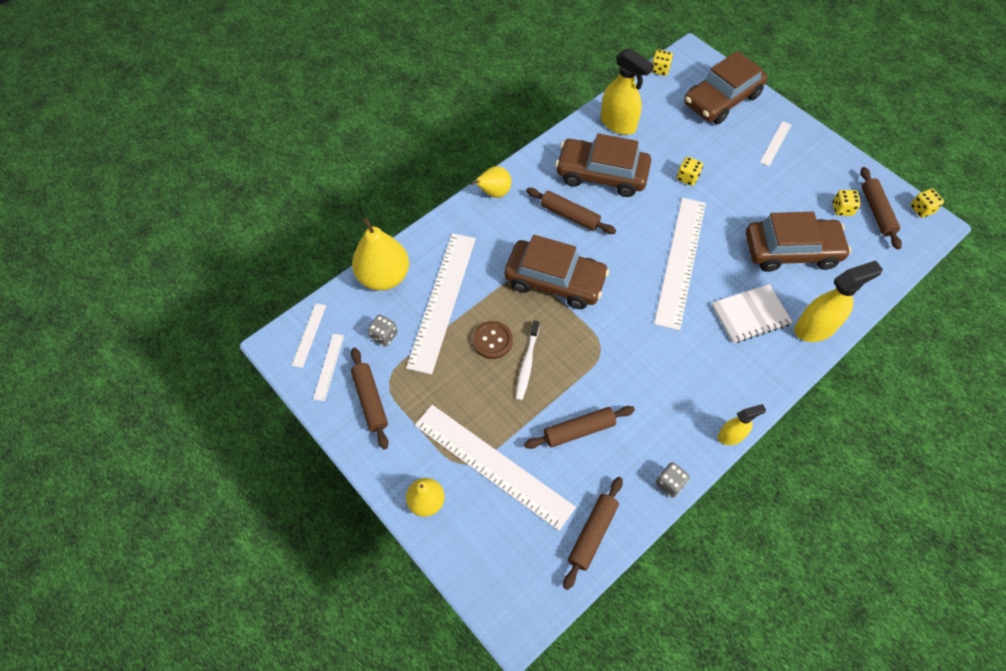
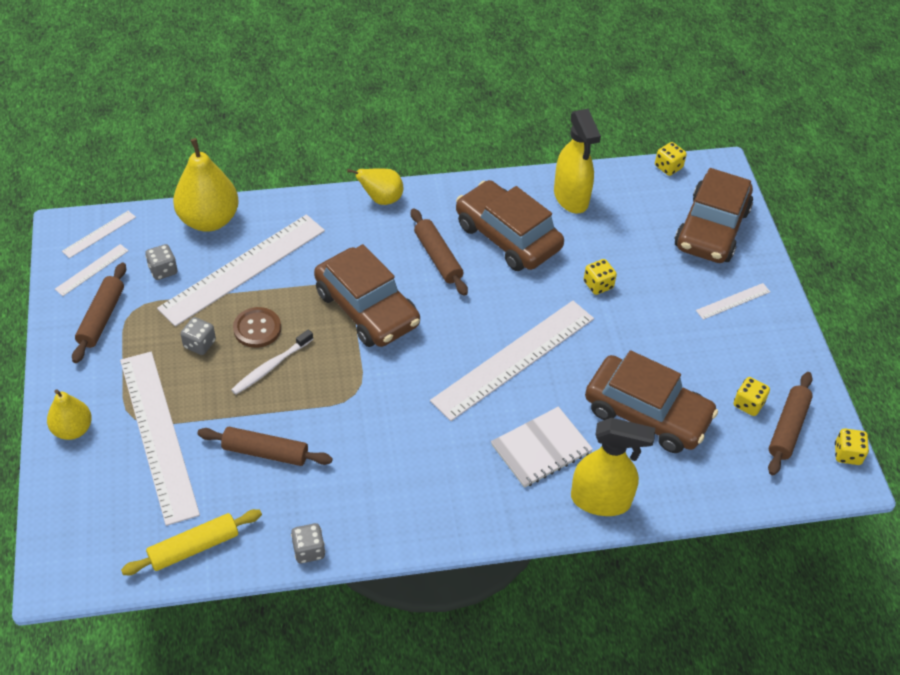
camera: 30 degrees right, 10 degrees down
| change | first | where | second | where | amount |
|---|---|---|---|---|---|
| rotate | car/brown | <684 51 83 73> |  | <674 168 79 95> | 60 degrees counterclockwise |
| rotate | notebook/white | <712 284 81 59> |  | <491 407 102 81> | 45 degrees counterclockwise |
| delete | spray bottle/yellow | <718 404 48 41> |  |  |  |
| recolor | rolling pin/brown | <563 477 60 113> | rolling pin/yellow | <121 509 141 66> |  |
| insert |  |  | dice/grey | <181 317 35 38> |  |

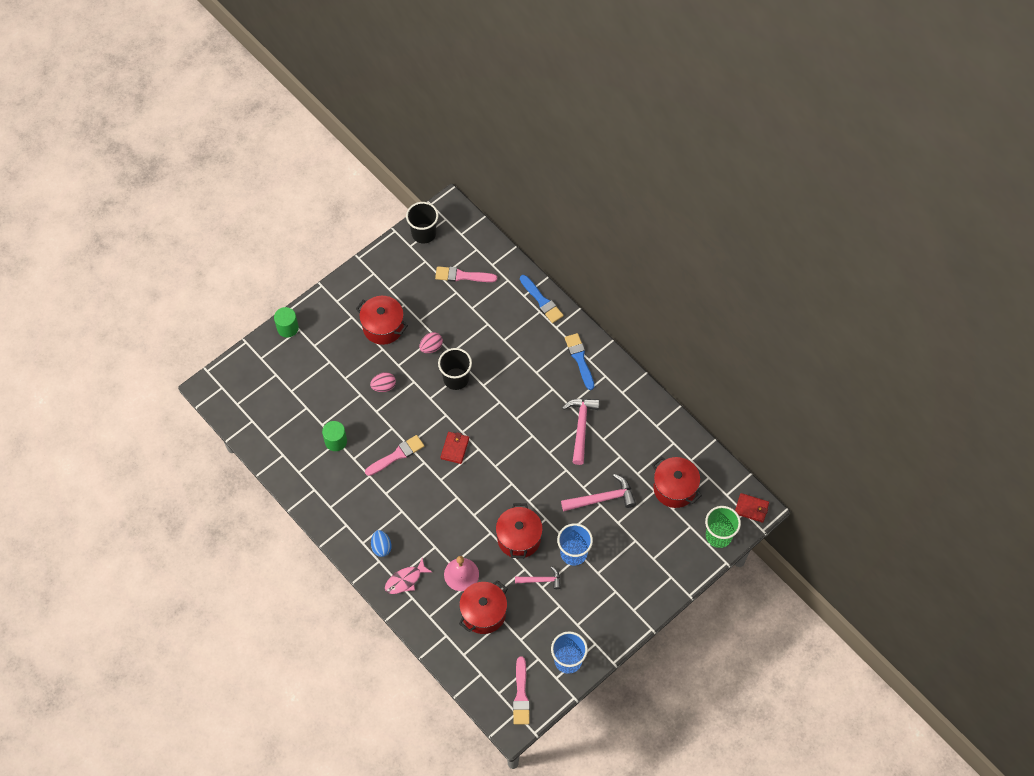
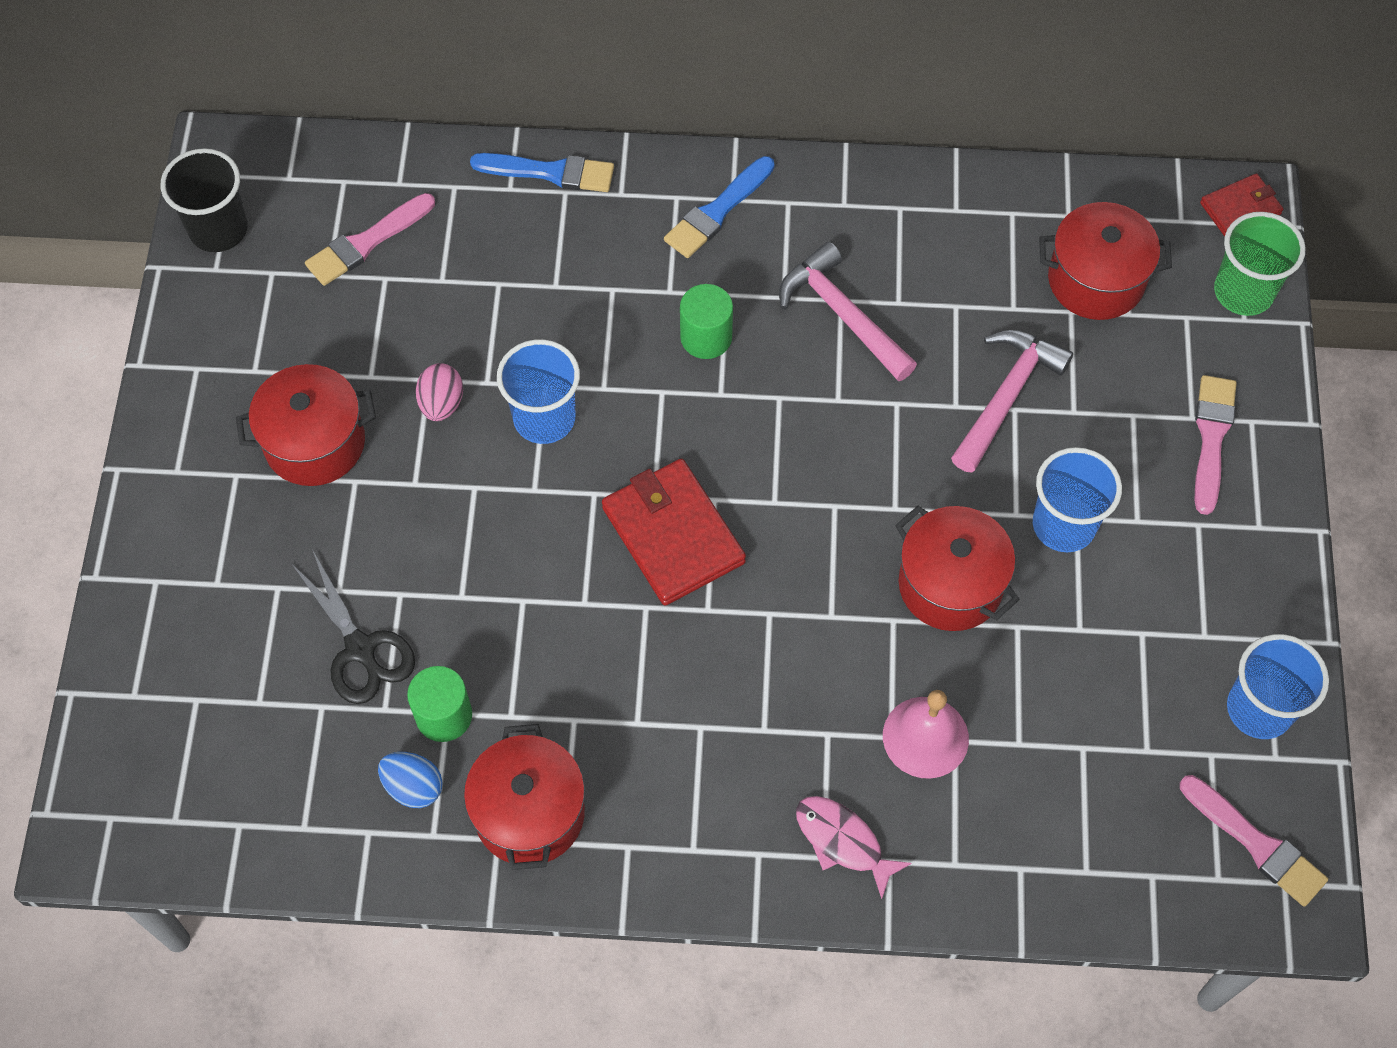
camera: 45 degrees left, 0 degrees up
| change | first | where | second | where | amount |
|---|---|---|---|---|---|
| move | cylinder/green | <274 307 25 30> |  | <680 284 53 75> |  |
| rotate | brush/blue | <565 333 29 57> |  | <664 156 111 102> | 75 degrees counterclockwise |
| recolor | cup/black | <438 348 34 42> | cup/blue | <497 339 83 105> |  |
| delete | egg/pink | <370 372 26 20> |  |  |  |
| resize | wallet/red | <440 432 29 32> |  | <602 459 144 147> | x1.78 |
| move | brush/pink | <365 435 59 41> |  | <1195 375 42 140> |  |
| move | egg/blue | <371 530 21 27> |  | <378 752 65 56> |  |
| rotate | fish/pink | <385 558 47 36> |  | <796 796 116 103> | 120 degrees clockwise |
| delete | hammer/pink | <515 566 46 23> |  |  |  |
| move | pot/red | <459 580 49 54> |  | <464 724 121 146> |  |
| insert |  |  | scissors/black | <291 551 124 153> |  |

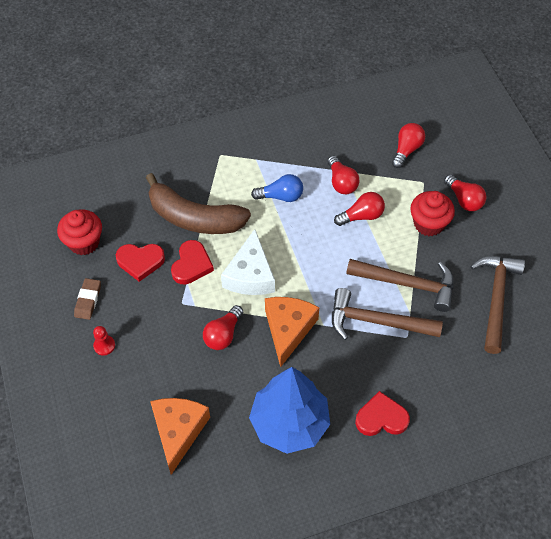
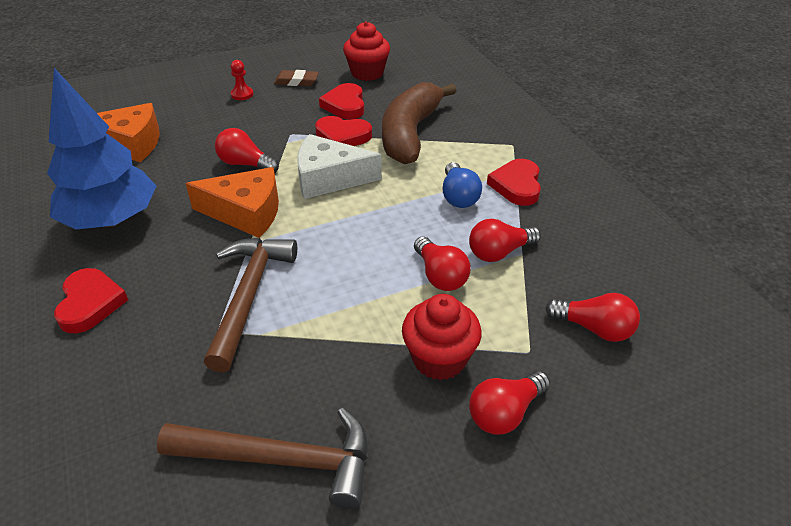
camera: 85 degrees right, 15 degrees down
| change | first | where | second | where | amount |
|---|---|---|---|---|---|
| delete | hammer/brown | <346 259 108 53> |  |  |  |
| insert |  |  | heart/red | <487 159 54 47> |  |

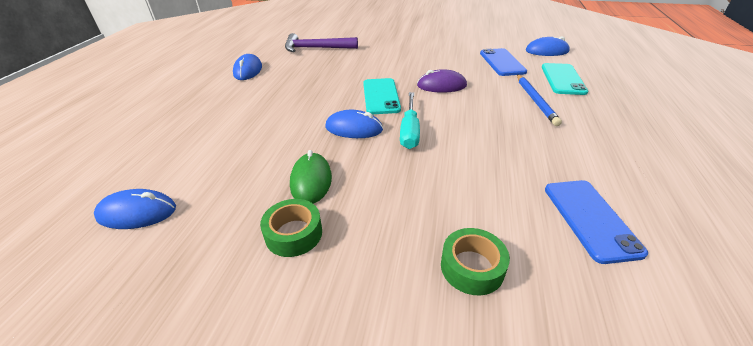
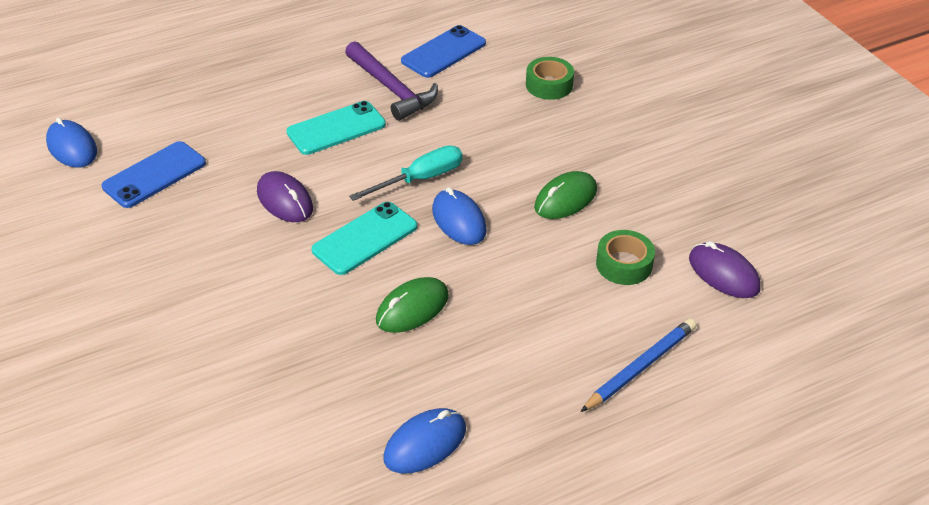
camera: 130 degrees left, 5 degrees up
| change | first | where | second | where | amount |
|---|---|---|---|---|---|
| move | hammer/purple | <285 33 73 19> |  | <345 41 93 80> |  |
| move | phone/turquoise | <542 63 46 32> |  | <286 101 100 54> |  |
| move | pencil/blue | <517 74 45 52> |  | <580 318 116 94> |  |
| recolor | mouse/blue | <94 189 82 40> | mouse/purple | <689 241 72 57> |  |
| move | tape/green | <260 199 62 58> |  | <596 230 59 55> |  |
| insert |  |  | mouse/green | <376 277 73 56> |  |

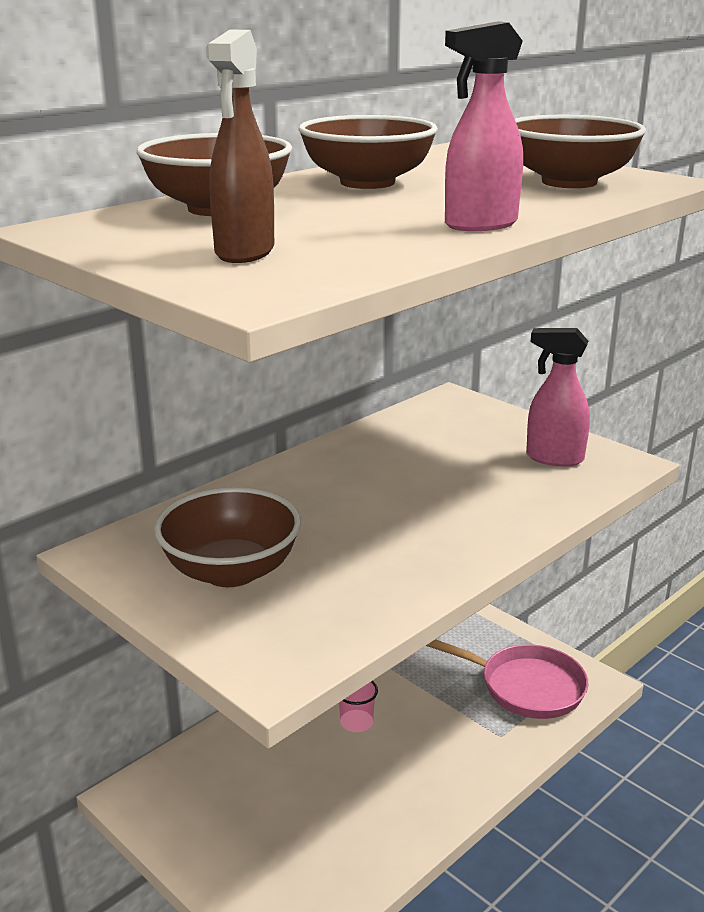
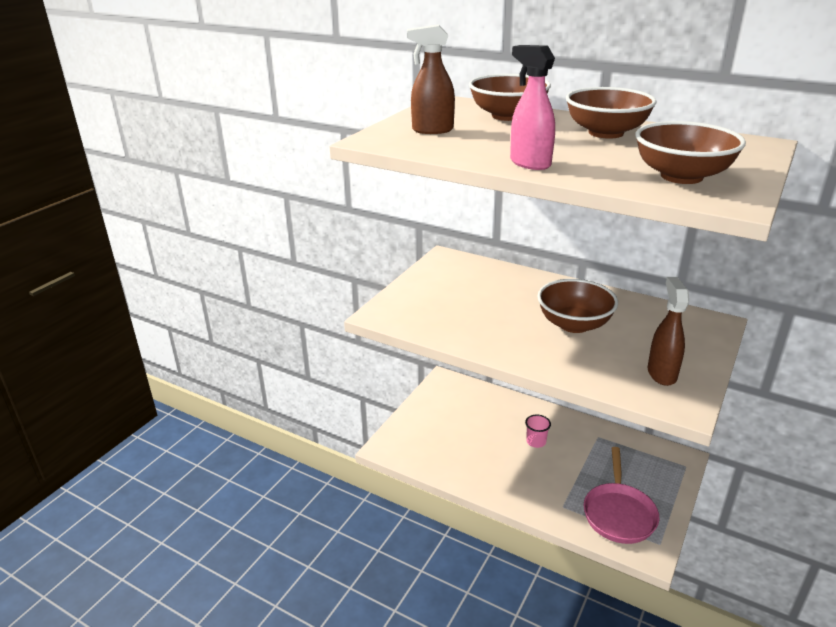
camera: 75 degrees right, 5 degrees up
| change | first | where | second | where | amount |
|---|---|---|---|---|---|
| recolor | spray bottle/pink | <526 328 64 139> | spray bottle/brown | <648 277 41 109> |  |
| move | bowl/brown | <154 487 147 100> |  | <537 279 81 54> |  |

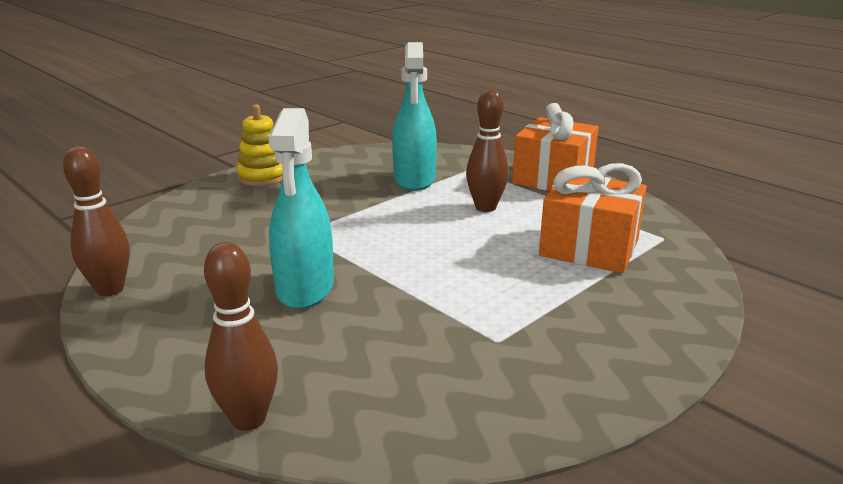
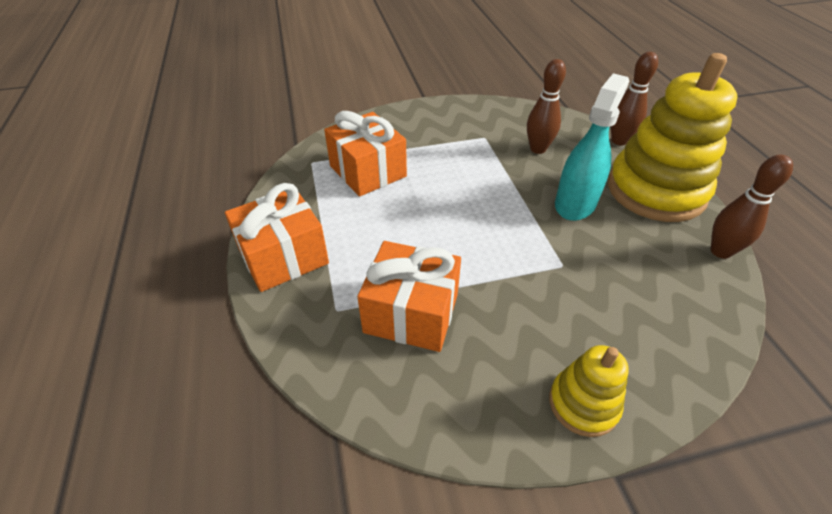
camera: 150 degrees left, 20 degrees up
| change | first | where | second | where | amount |
|---|---|---|---|---|---|
| replace | spray bottle/turquoise | <392 42 45 149> | gift/orange | <357 241 104 111> |  |
| move | bowling pin/brown | <466 89 43 123> |  | <527 59 39 95> |  |
| insert |  |  | stacking toy/yellow | <608 53 130 169> |  |

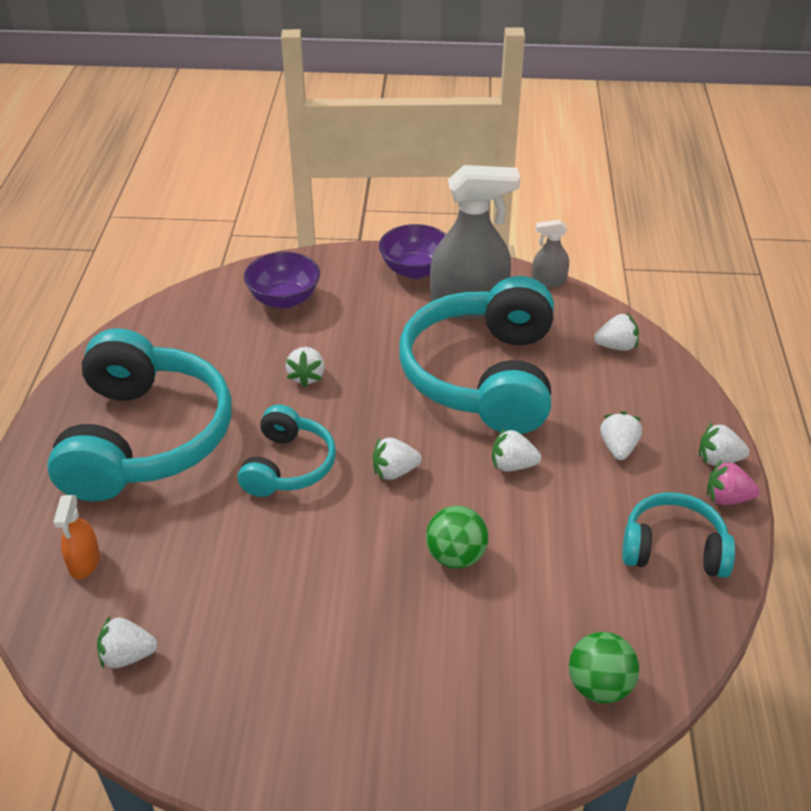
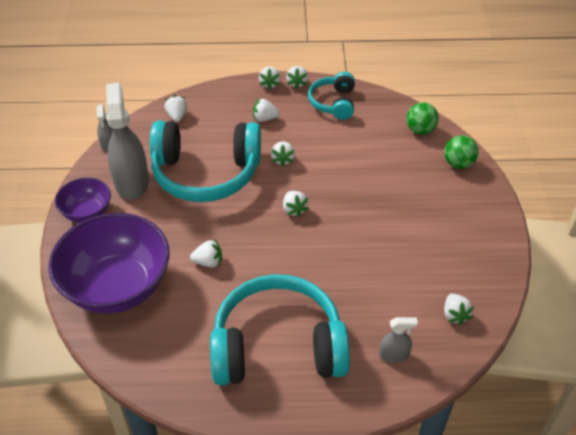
camera: 95 degrees left, 5 degrees up
| change | first | where | second | where | amount |
|---|---|---|---|---|---|
| resize | bowl/purple | <244 252 76 57> |  | <49 213 121 101> | x1.94 |
| delete | headphones/turquoise | <238 405 98 92> |  |  |  |
| recolor | strawberry/pink | <707 460 53 45> | strawberry/white | <286 66 22 23> |  |
| recolor | spray bottle/orange | <53 495 47 85> | spray bottle/grey | <379 317 39 46> |  |
| move | ball/green | <426 506 62 63> |  | <444 135 34 34> |  |

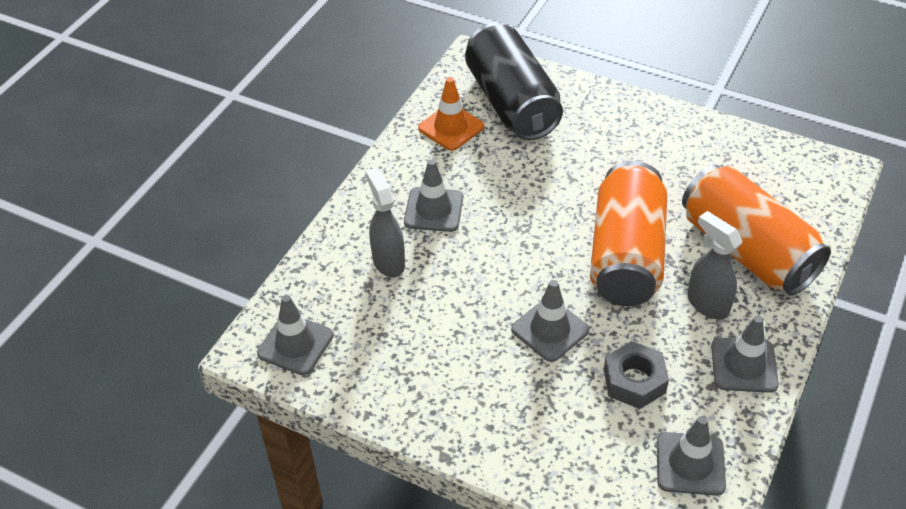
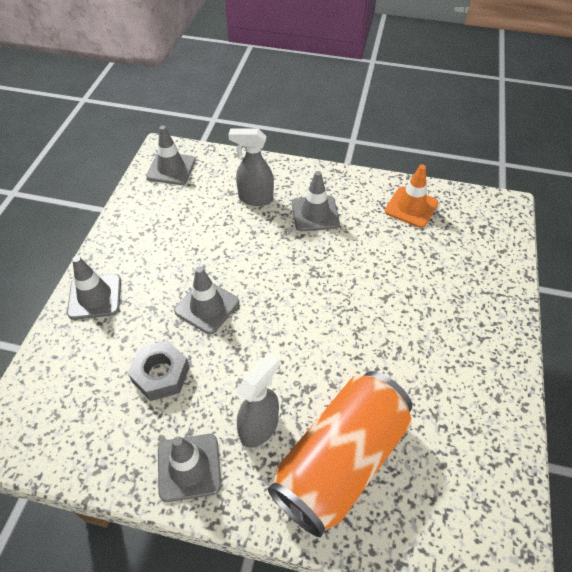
camera: 75 degrees right, 5 degrees up
| change | first | where | second | where | amount |
|---|---|---|---|---|---|
| delete | can/black | <465 23 98 117> |  |  |  |
| delete | can/orange | <590 161 77 145> |  |  |  |
| rotate | spray bottle/grey | <365 168 40 109> |  | <228 128 46 78> | 135 degrees counterclockwise |
| move | traffic cone/grey | <657 416 69 80> |  | <67 256 54 64> |  |

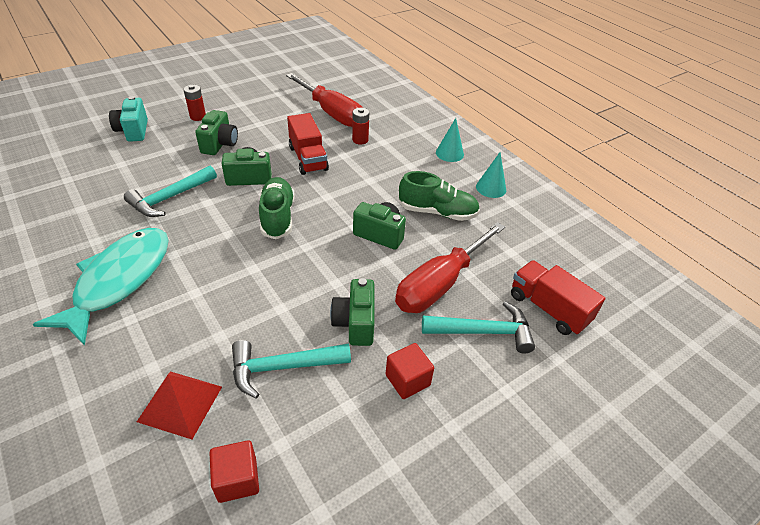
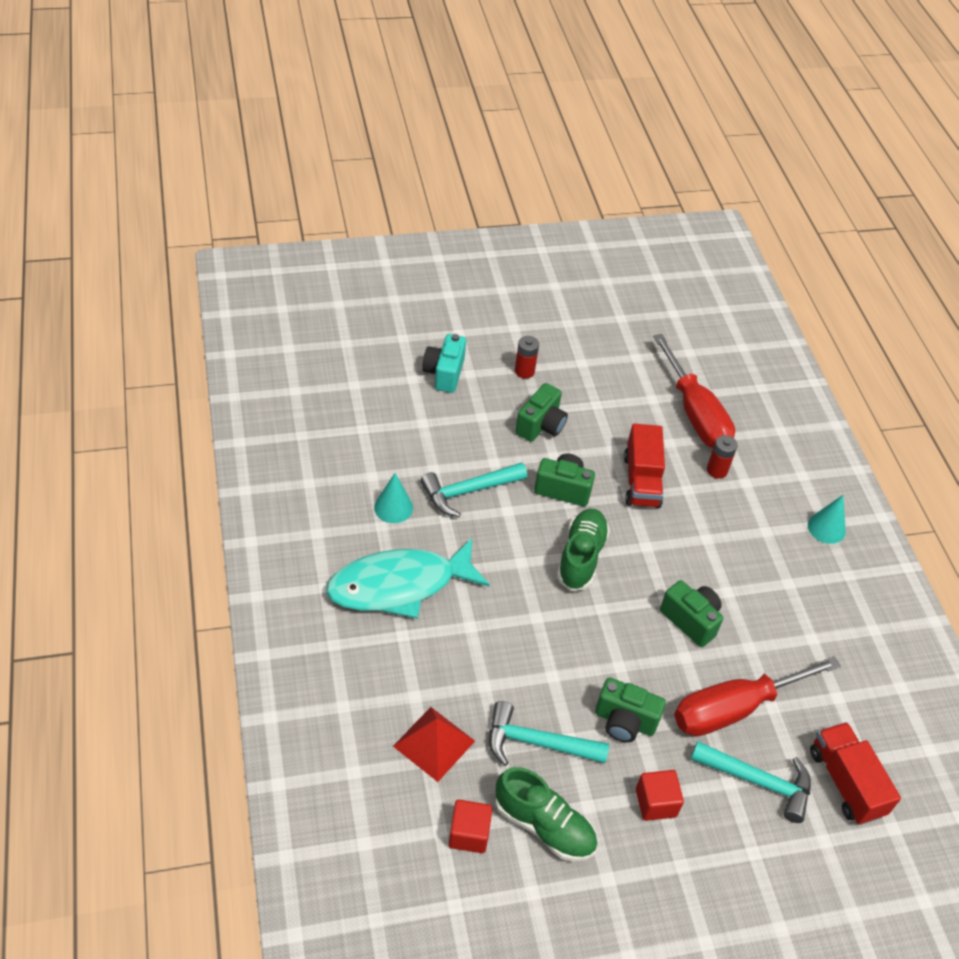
camera: 20 degrees right, 5 degrees up
| change | first | where | second | where | amount |
|---|---|---|---|---|---|
| move | cone/turquoise | <476 152 30 46> |  | <374 473 39 50> |  |
| move | shoe/green | <399 171 81 50> |  | <495 767 102 95> |  |
| rotate | fish/turquoise | <33 228 136 118> |  | <326 538 164 81> | 150 degrees counterclockwise |
| rotate | camera/green | <330 278 45 68> |  | <595 678 71 64> | 90 degrees counterclockwise |

